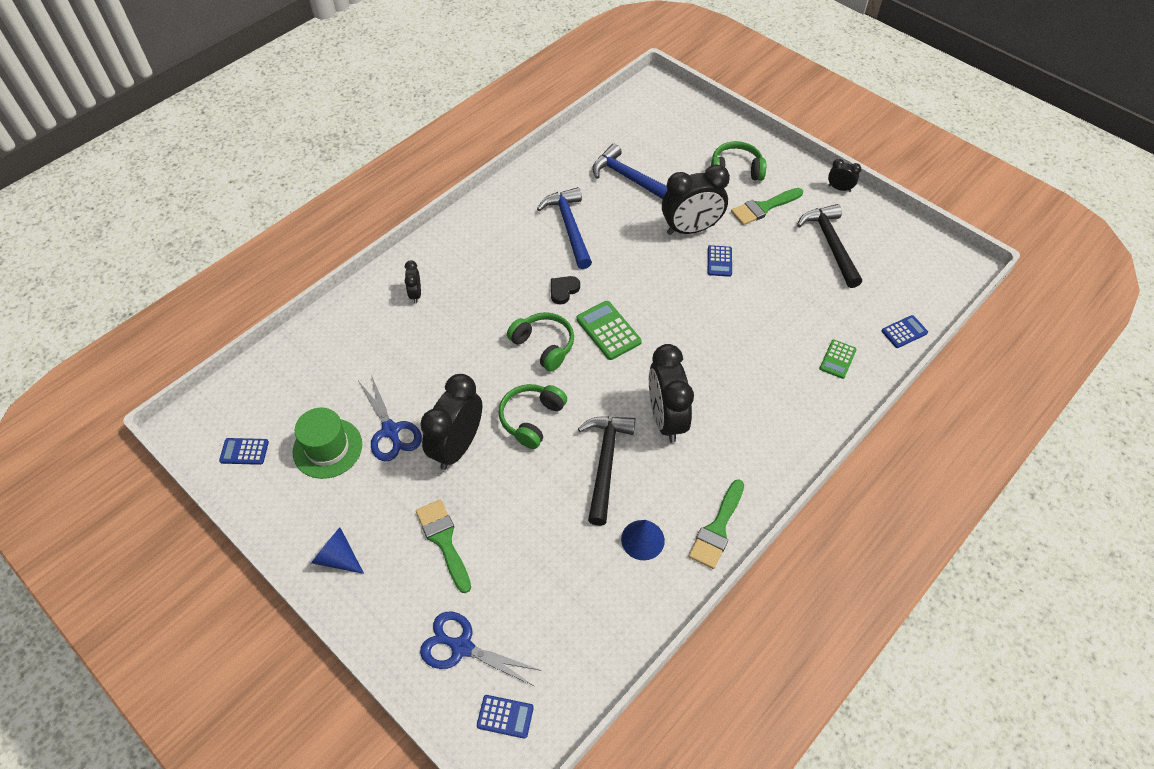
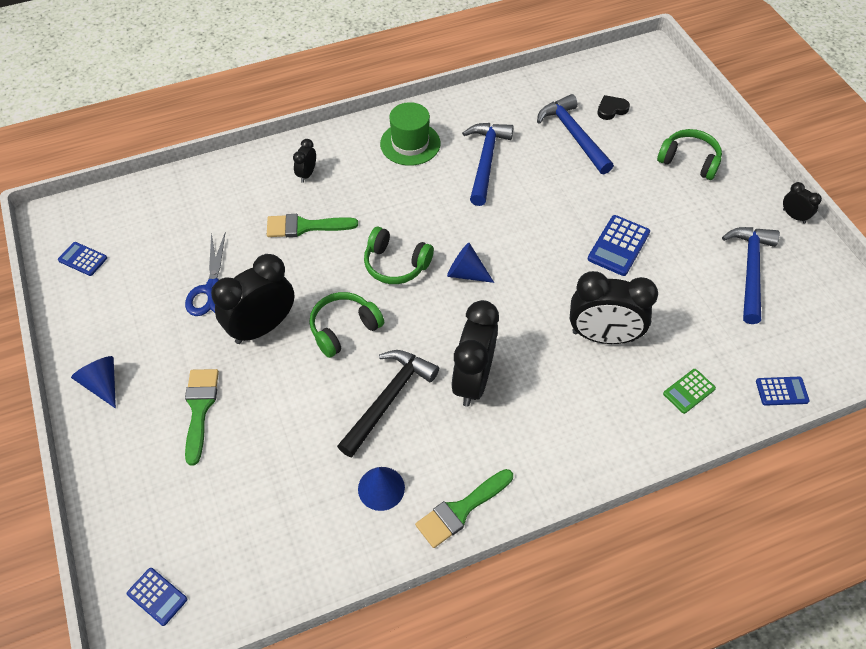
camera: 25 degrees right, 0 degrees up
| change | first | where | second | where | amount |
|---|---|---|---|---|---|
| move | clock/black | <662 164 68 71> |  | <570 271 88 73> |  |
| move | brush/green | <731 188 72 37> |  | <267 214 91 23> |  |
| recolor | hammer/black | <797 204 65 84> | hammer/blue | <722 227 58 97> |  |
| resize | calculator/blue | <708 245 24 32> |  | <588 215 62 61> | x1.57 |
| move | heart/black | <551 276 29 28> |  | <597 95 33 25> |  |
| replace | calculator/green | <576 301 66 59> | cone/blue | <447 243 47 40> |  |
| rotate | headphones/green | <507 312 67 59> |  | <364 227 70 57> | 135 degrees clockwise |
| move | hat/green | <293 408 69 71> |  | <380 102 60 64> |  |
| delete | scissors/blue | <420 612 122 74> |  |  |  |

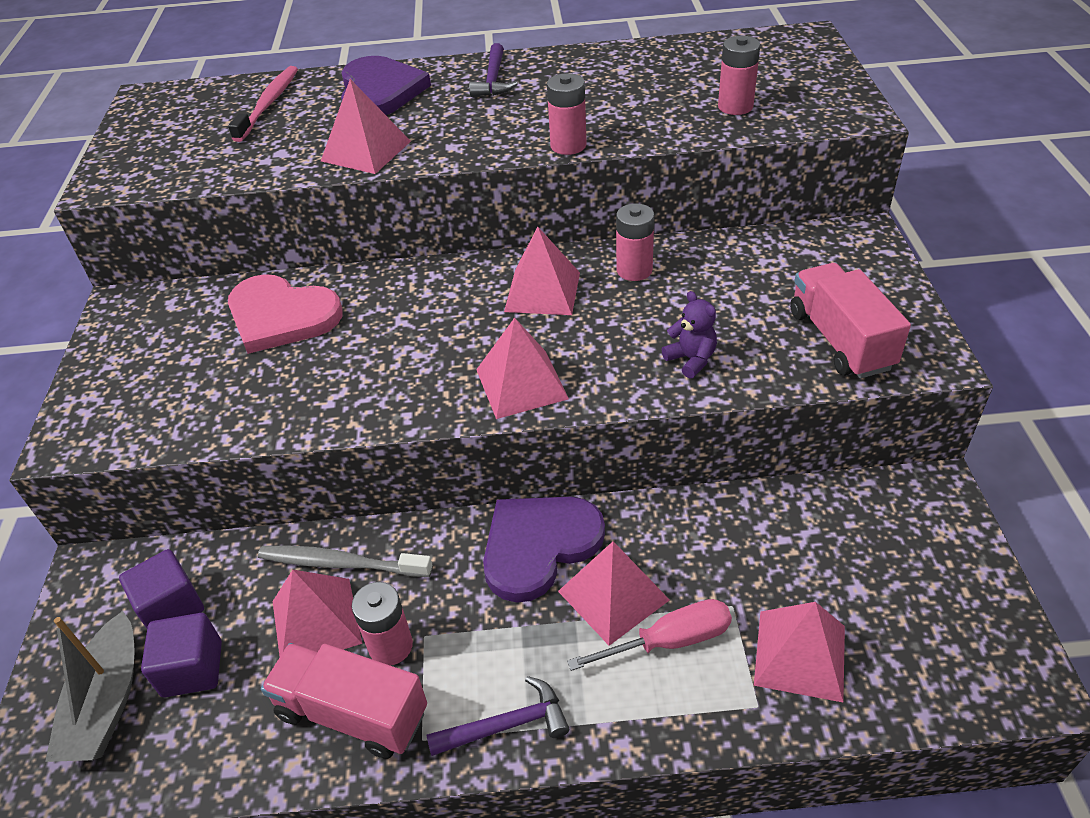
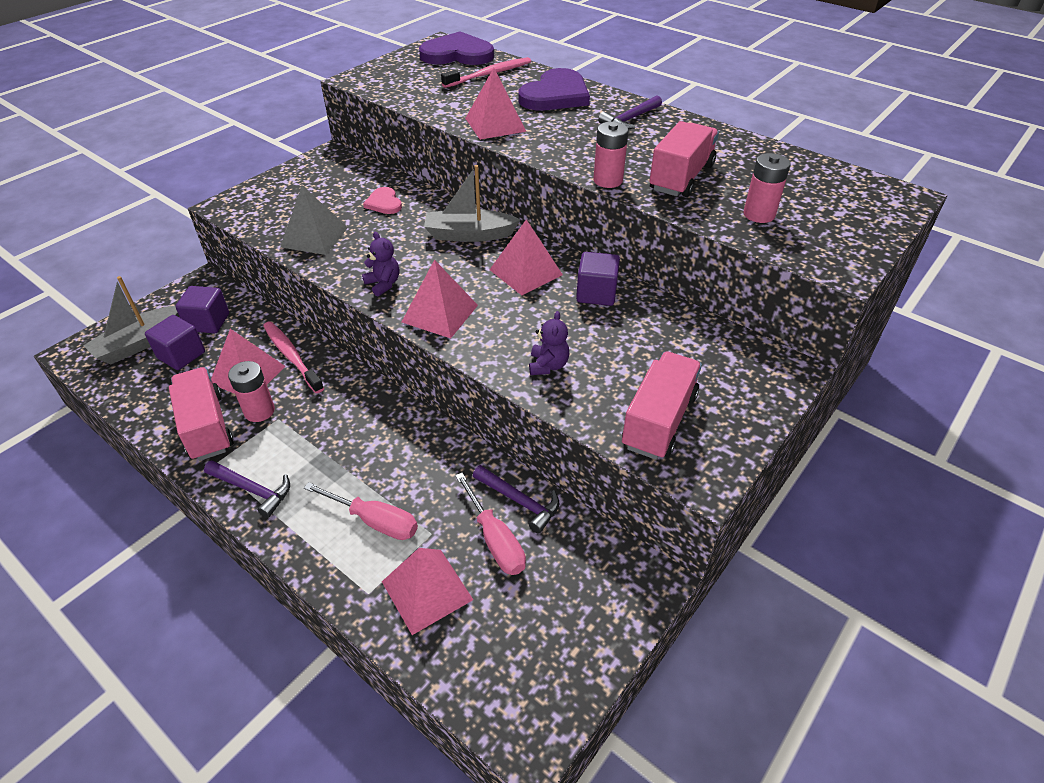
camera: 40 degrees right, 0 degrees up
| change | first | where | second | where | amount |
|---|---|---|---|---|---|
| replace | battery/pink | <616 203 38 78> | cube/purple | <576 252 44 54> |  |
| resize | heart/pink | <228 274 115 80> |  | <363 187 39 27> | x0.52 |
| move | heart/purple | <483 496 122 107> |  | <419 31 75 34> |  |
| delete | pyramid/pink | <558 541 112 105> |  |  |  |
| recolor | toothbrush/grey | <258 546 175 31> | toothbrush/pink | <263 321 61 72> |  |
| insert |  |  | truck/pink | <649 121 70 76> |  |
| insert |  |  | boat/grey | <424 165 96 77> |  |
| insert |  |  | pyramid/grey | <280 185 68 70> |  |
| insert |  |  | teddy bear/purple | <362 232 37 64> |  |
| insert |  |  | hammer/purple | <473 465 86 69> |  |
| insert |  |  | screwdriver/pink | <455 473 71 102> |  |

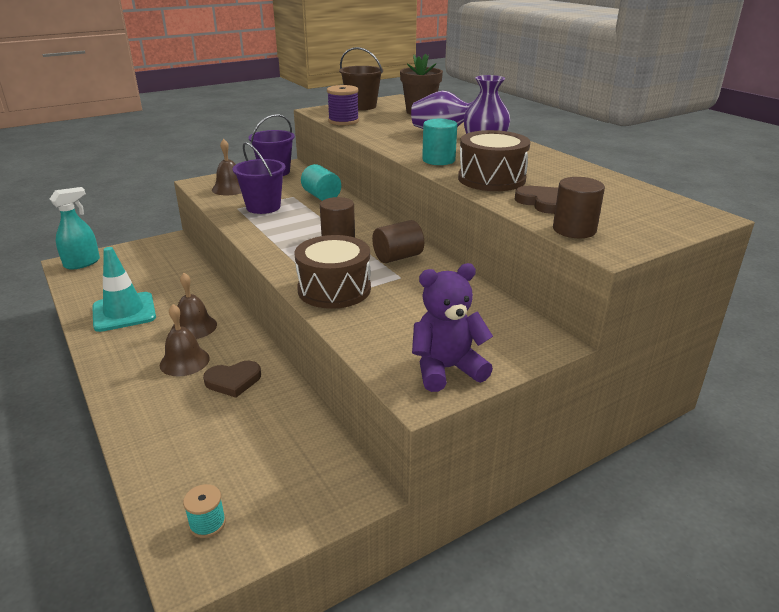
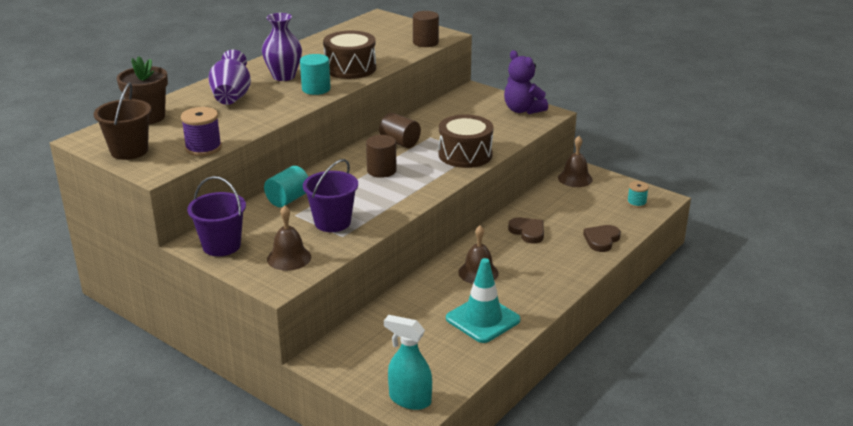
camera: 110 degrees left, 0 degrees up
| change | first | where | second | where | amount |
|---|---|---|---|---|---|
| move | heart/brown | <515 186 43 28> |  | <583 225 38 27> |  |
| move | bell/brown | <160 304 50 72> |  | <558 136 35 51> |  |

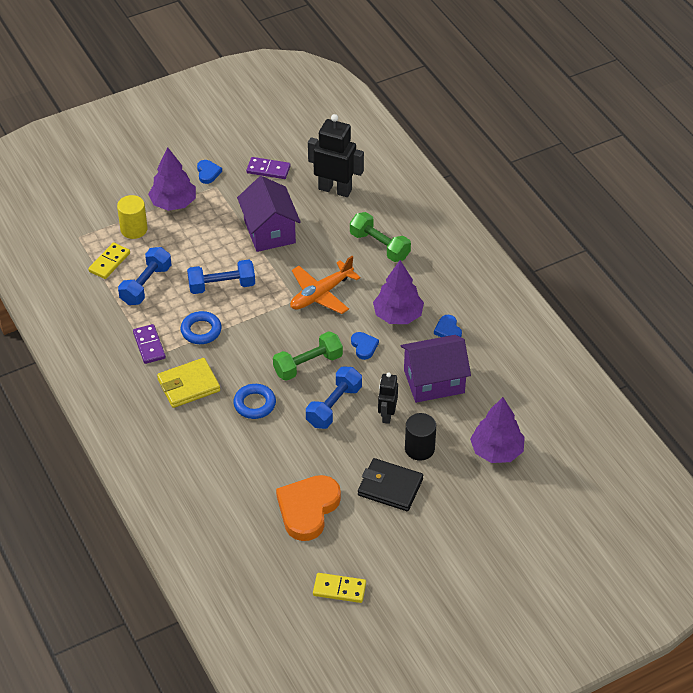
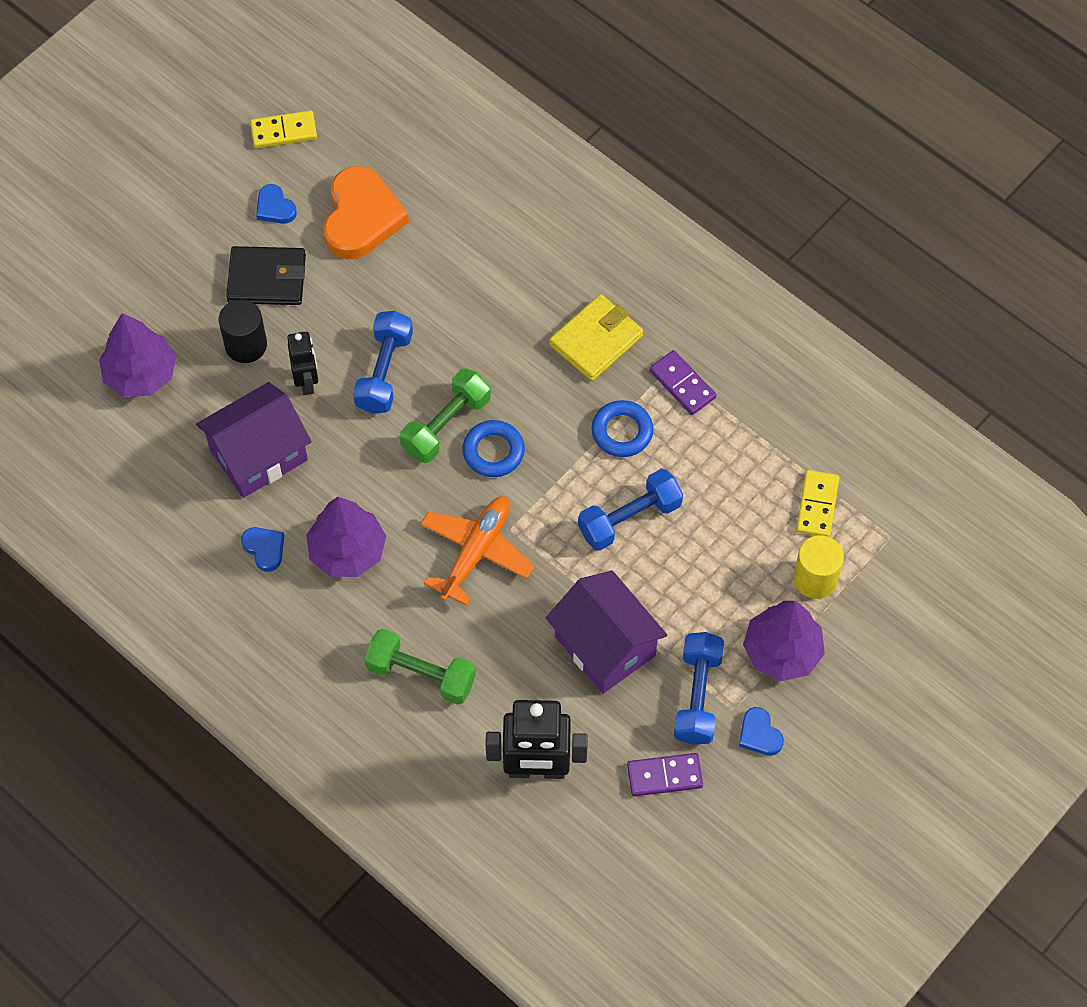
camera: 160 degrees right, 15 degrees up
| change | first | where | second | where | amount |
|---|---|---|---|---|---|
| move | dumbbell/blue | <118 247 53 58> |  | <674 632 50 113> |  |
| move | heart/blue | <351 332 28 28> |  | <256 184 41 40> |  |
| move | ring/blue | <233 384 43 35> |  | <462 420 63 57> |  |

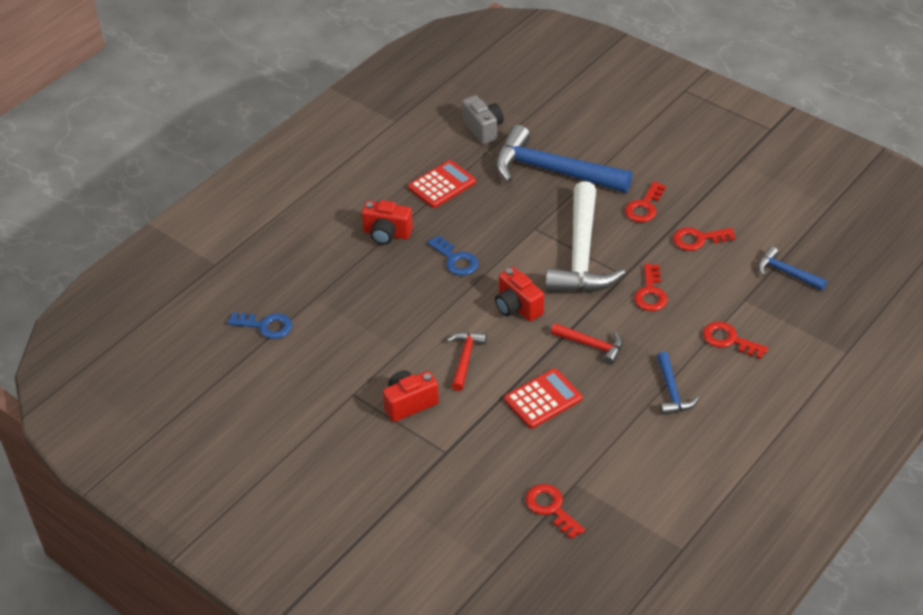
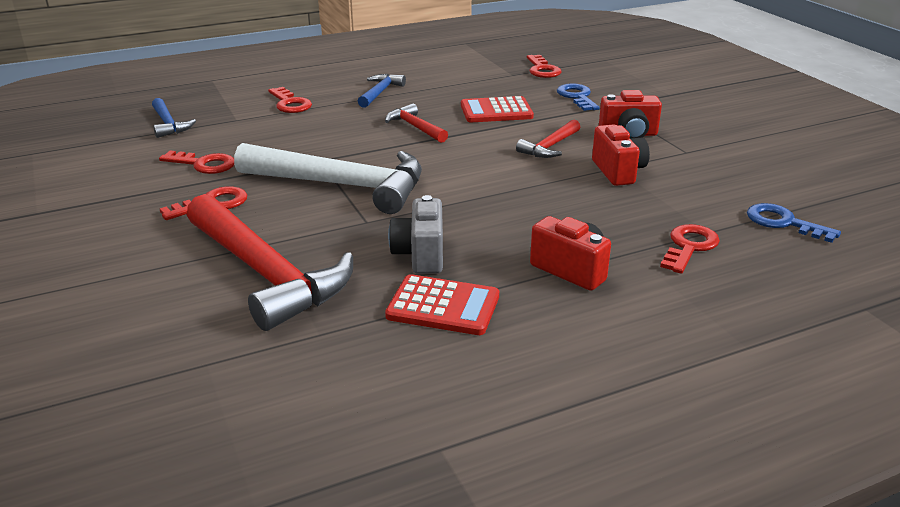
camera: 155 degrees left, 15 degrees down
| change | first | where | second | where | amount |
|---|---|---|---|---|---|
| move | camera/grey | <462 95 42 49> |  | <388 195 55 79> |  |
| recolor | hammer/blue | <495 125 137 68> | hammer/red | <187 194 166 137> |  |
| rotate | calculator/red | <408 160 68 48> |  | <385 274 114 61> | 150 degrees counterclockwise |
| rotate | hammer/white | <546 181 79 112> |  | <234 143 188 71> | 75 degrees clockwise |
| move | key/blue | <427 235 52 41> |  | <557 83 42 28> |  |
| move | key/red | <634 264 34 47> |  | <660 224 60 50> |  |
| move | camera/red | <495 267 49 55> |  | <592 124 58 62> |  |

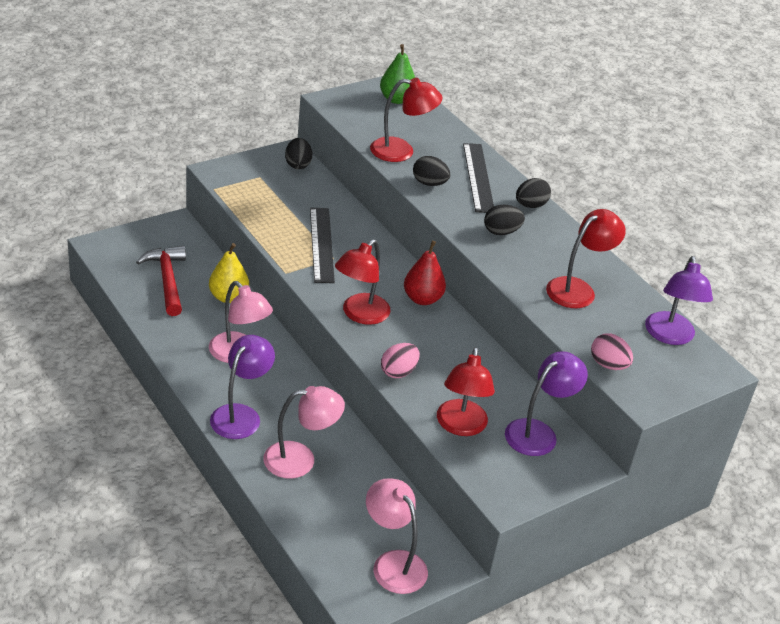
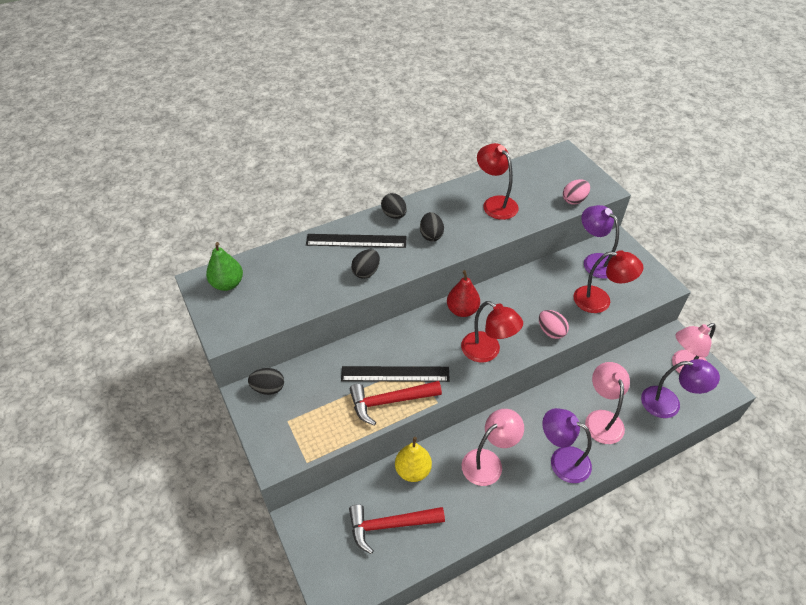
camera: 80 degrees left, 10 degrees up
| change | first | where | second | where | amount |
|---|---|---|---|---|---|
| delete | lamp/red | <370 78 72 84> |  |  |  |
| move | lamp/purple | <645 256 68 89> |  | <641 359 79 59> |  |
| insert |  |  | hammer/red | <350 381 92 45> |  |

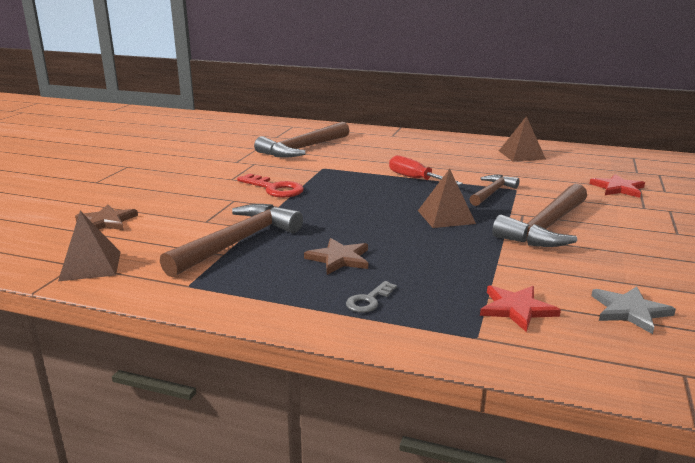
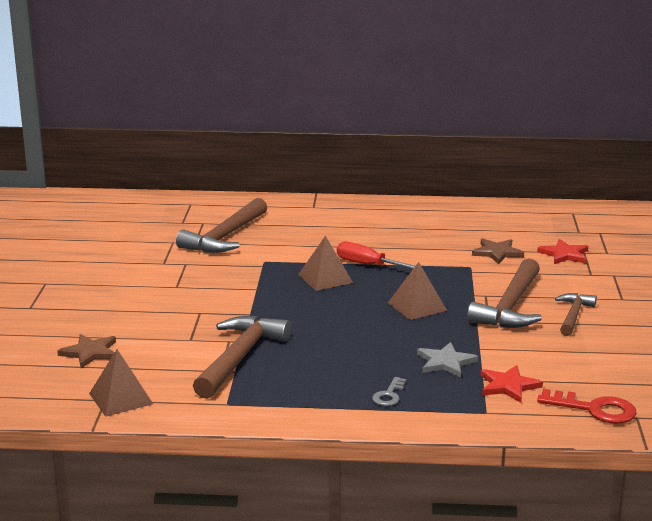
camera: 15 degrees left, 0 degrees up
| change | first | where | second | where | amount |
|---|---|---|---|---|---|
| move | pyramid/brown | <499 116 47 45> |  | <298 235 55 56> |  |
| move | key/red | <237 174 67 24> |  | <537 389 100 35> |  |
| move | hammer/brown | <470 175 50 31> |  | <555 293 42 43> |  |
| move | star/brown | <304 238 64 37> |  | <472 238 52 26> |  |
| move | star/grey | <592 286 84 48> |  | <417 342 61 36> |  |

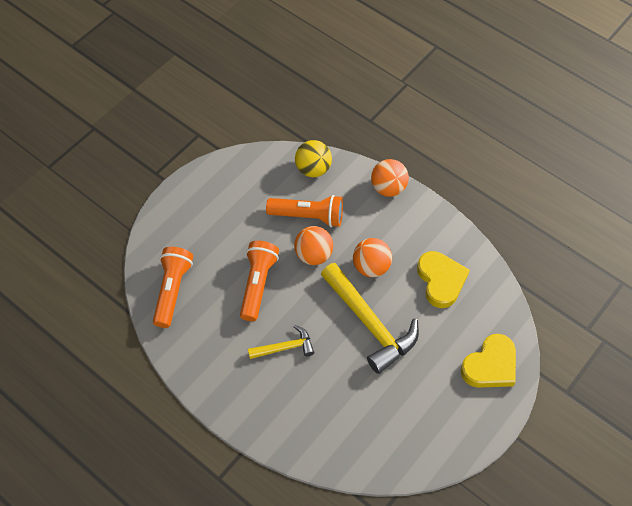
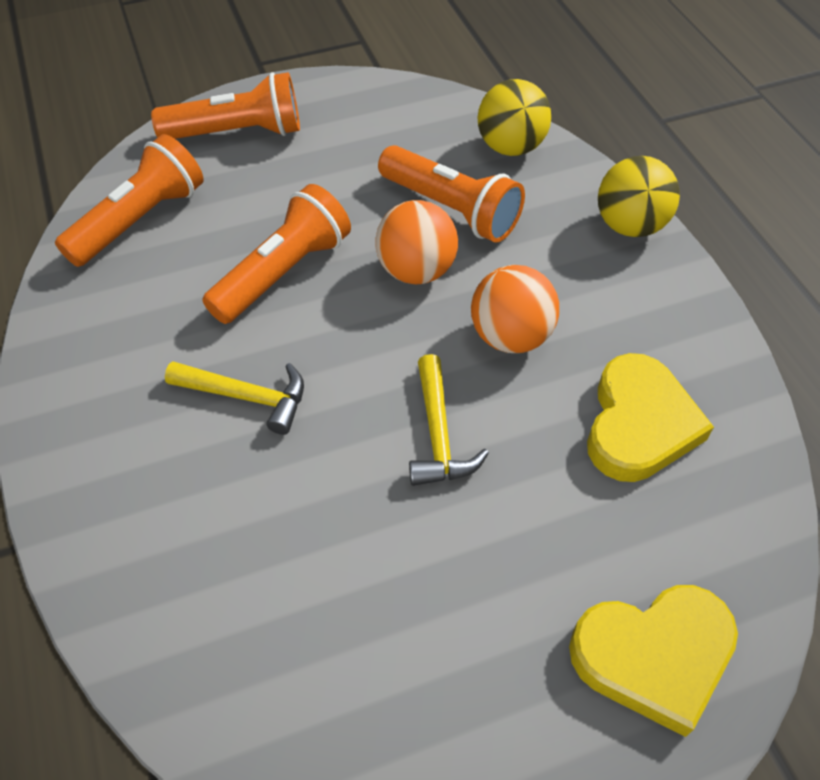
camera: 30 degrees right, 5 degrees down
| change | first | where | second | where | amount |
|---|---|---|---|---|---|
| recolor | ball/orange | <371 159 38 38> | ball/yellow | <598 156 82 81> |  |
| resize | hammer/yellow | <321 263 98 111> |  | <409 354 80 132> | x0.52 |
| insert |  |  | flashlight/orange | <151 72 149 67> |  |

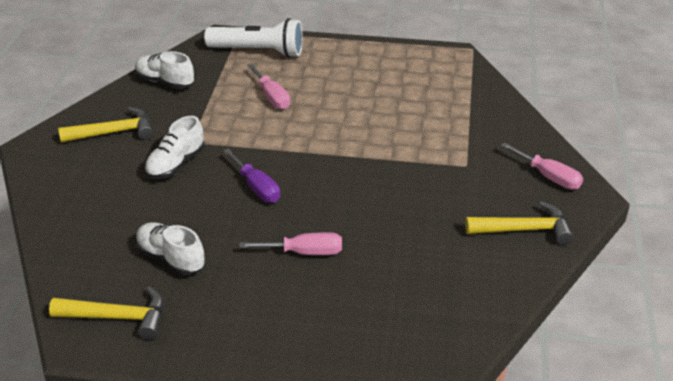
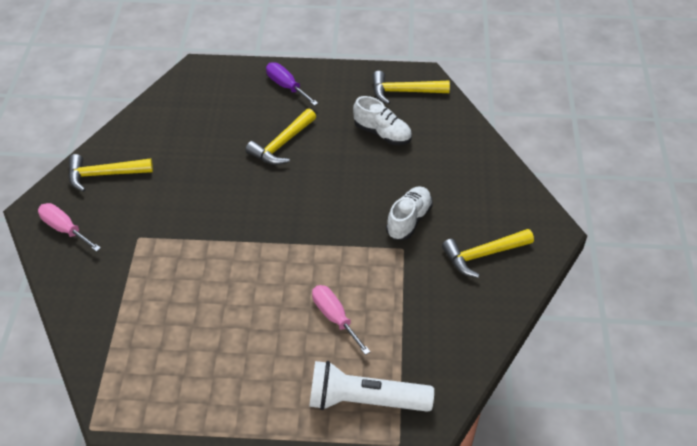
camera: 175 degrees right, 10 degrees up
| change | first | where | second | where | amount |
|---|---|---|---|---|---|
| delete | shoe/white | <135 51 59 38> |  |  |  |
| move | screwdriver/purple | <223 149 57 53> |  | <266 62 52 44> |  |
| replace | screwdriver/pink | <239 232 103 23> | hammer/yellow | <245 109 71 56> |  |

